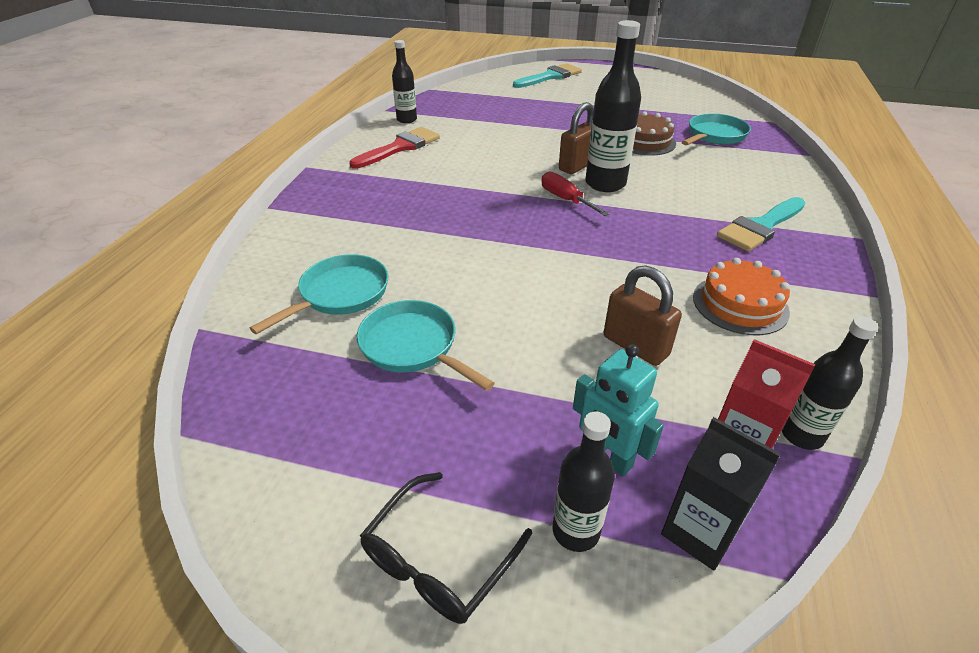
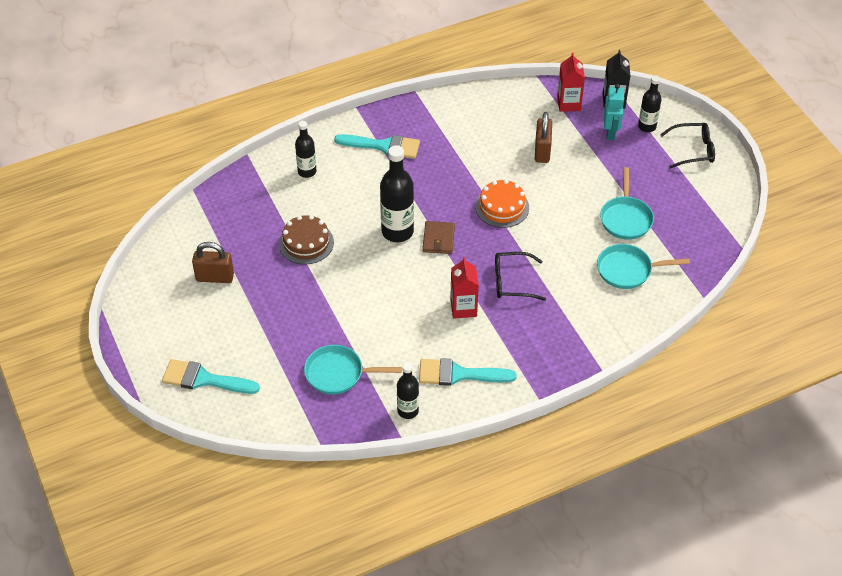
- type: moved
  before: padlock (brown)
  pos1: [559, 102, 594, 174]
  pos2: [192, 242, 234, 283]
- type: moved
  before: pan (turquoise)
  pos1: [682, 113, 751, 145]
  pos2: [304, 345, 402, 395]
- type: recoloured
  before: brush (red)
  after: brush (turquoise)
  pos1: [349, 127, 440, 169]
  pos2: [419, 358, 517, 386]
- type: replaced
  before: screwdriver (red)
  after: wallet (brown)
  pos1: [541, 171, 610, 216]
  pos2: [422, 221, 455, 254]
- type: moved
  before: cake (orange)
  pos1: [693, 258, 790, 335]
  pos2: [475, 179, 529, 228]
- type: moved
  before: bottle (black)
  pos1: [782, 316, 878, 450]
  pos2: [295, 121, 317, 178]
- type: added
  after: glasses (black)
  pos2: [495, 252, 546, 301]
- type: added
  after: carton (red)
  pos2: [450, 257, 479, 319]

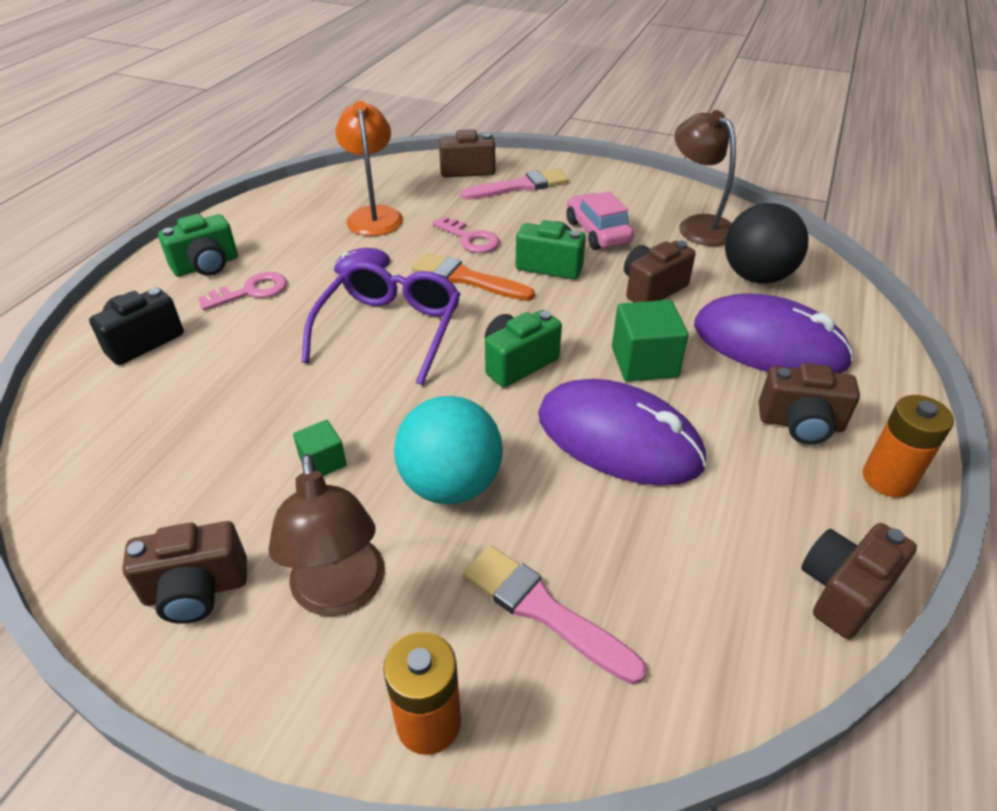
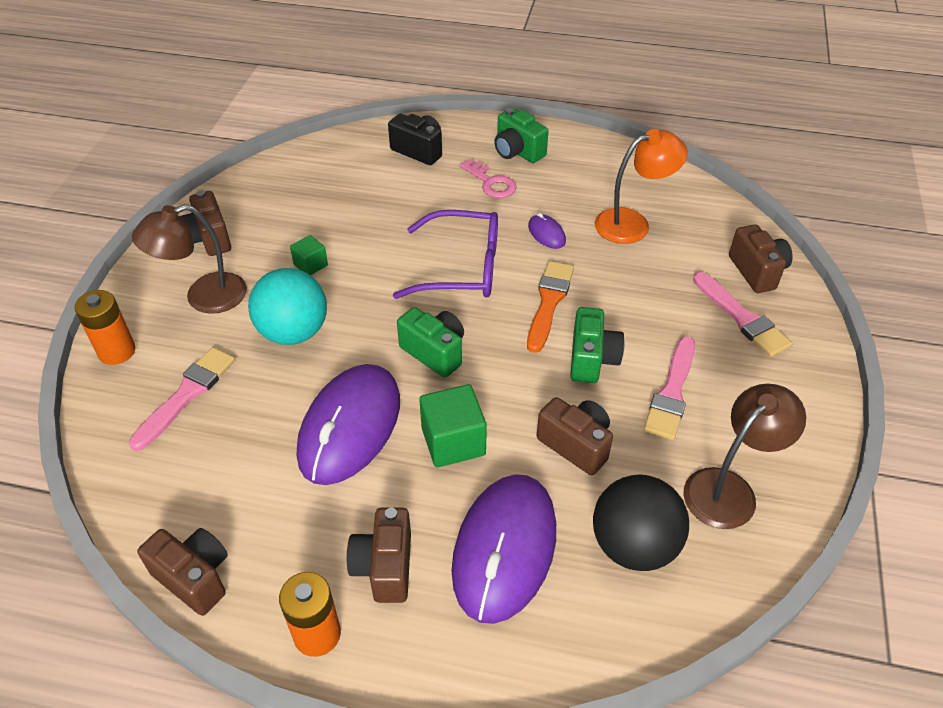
- type: replaced
  before: car (pink)
  after: brush (pink)
  pos1: [566, 191, 634, 250]
  pos2: [644, 336, 695, 440]
- type: removed
  before: key (pink)
  pos1: [432, 216, 499, 253]

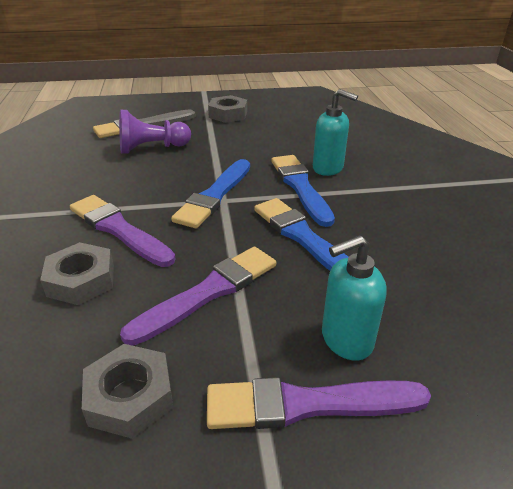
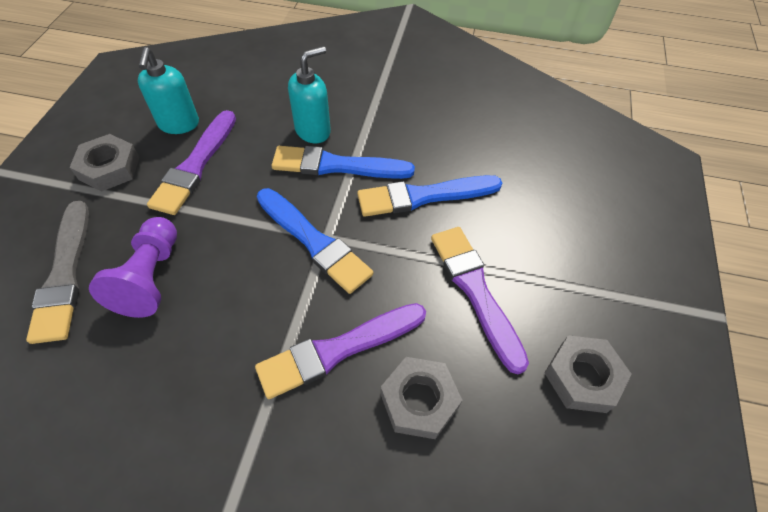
- type: moved
  before: soap dispenser (turquoise)
  pos1: [322, 235, 387, 361]
  pos2: [138, 47, 199, 134]
- type: moved
  before: brush (purple)
  pos1: [207, 377, 431, 429]
  pos2: [147, 110, 236, 215]

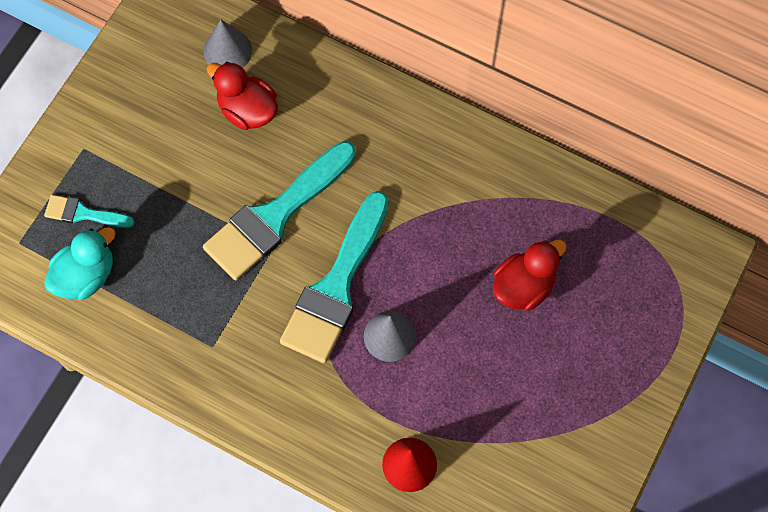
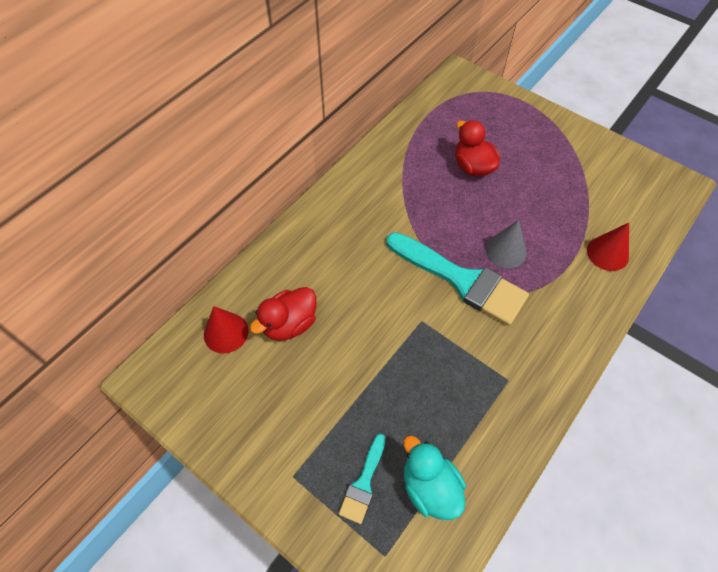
- type: recoloured
  before: cone (grey)
  after: cone (red)
  pos1: [204, 20, 252, 68]
  pos2: [204, 306, 249, 353]
- type: removed
  before: brush (turquoise)
  pos1: [203, 141, 356, 280]

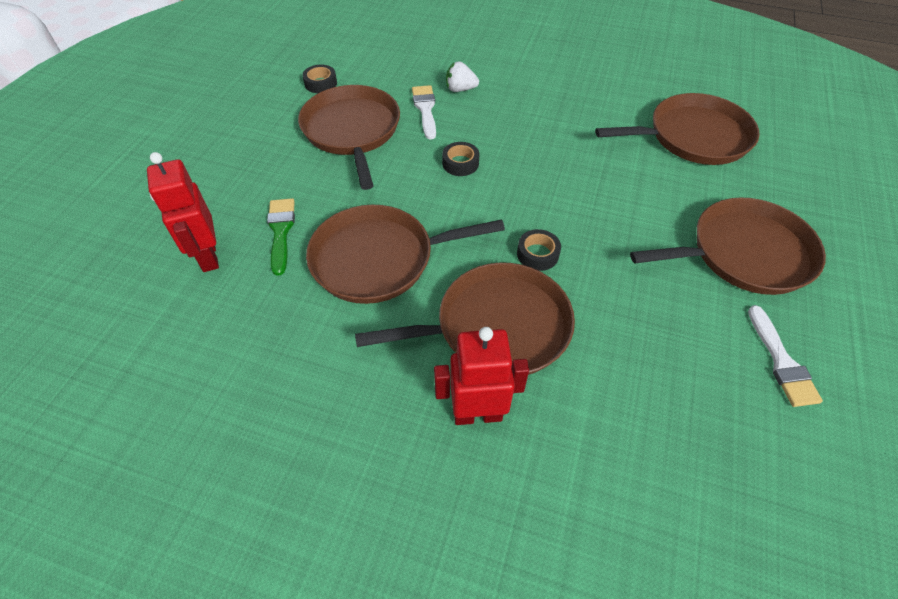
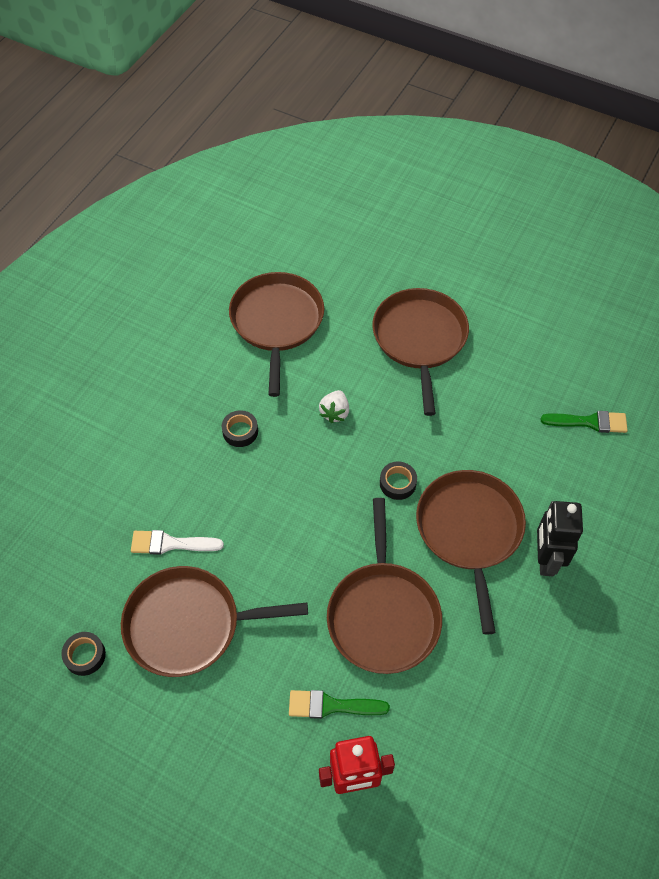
- type: moved
  before: strawberry (white)
  pos1: [446, 61, 479, 92]
  pos2: [319, 390, 349, 423]
- type: moved
  before: tape (black)
  pos1: [442, 142, 479, 176]
  pos2: [222, 410, 258, 447]
- type: removed
  before: brush (white)
  pos1: [748, 305, 823, 407]
- type: recoloured
  before: robot (red)
  after: robot (black)
  pos1: [434, 327, 529, 425]
  pos2: [537, 501, 583, 576]
- type: added
  after: brush (green)
  pos2: [540, 411, 628, 433]

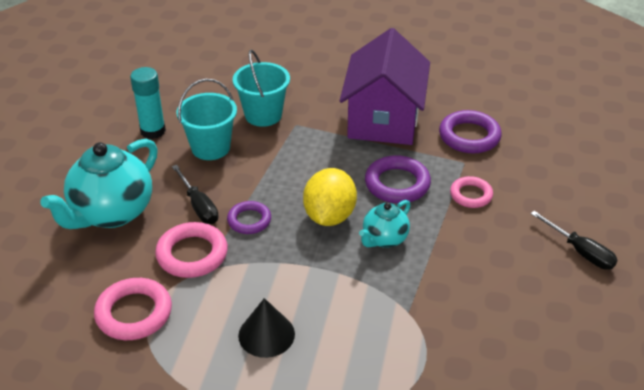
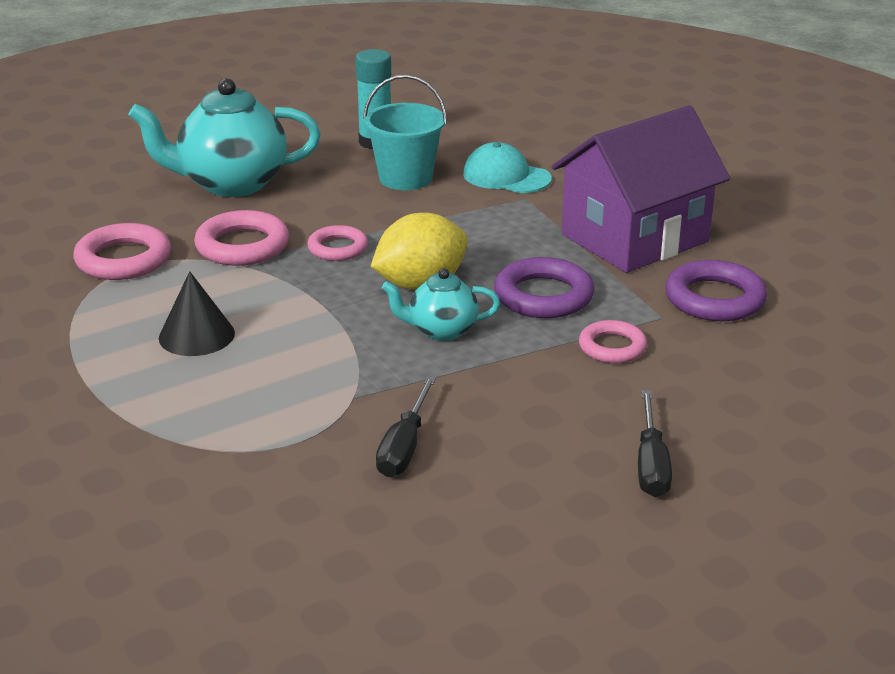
- type: replaced
  before: bucket (turquoise)
  after: cap (turquoise)
  pos1: [233, 50, 290, 127]
  pos2: [463, 142, 552, 193]
- type: moved
  before: screwdriver (black)
  pos1: [172, 165, 219, 224]
  pos2: [376, 376, 436, 477]
- type: recoloured
  before: ring (purple)
  after: ring (pink)
  pos1: [227, 201, 271, 234]
  pos2: [307, 225, 368, 261]

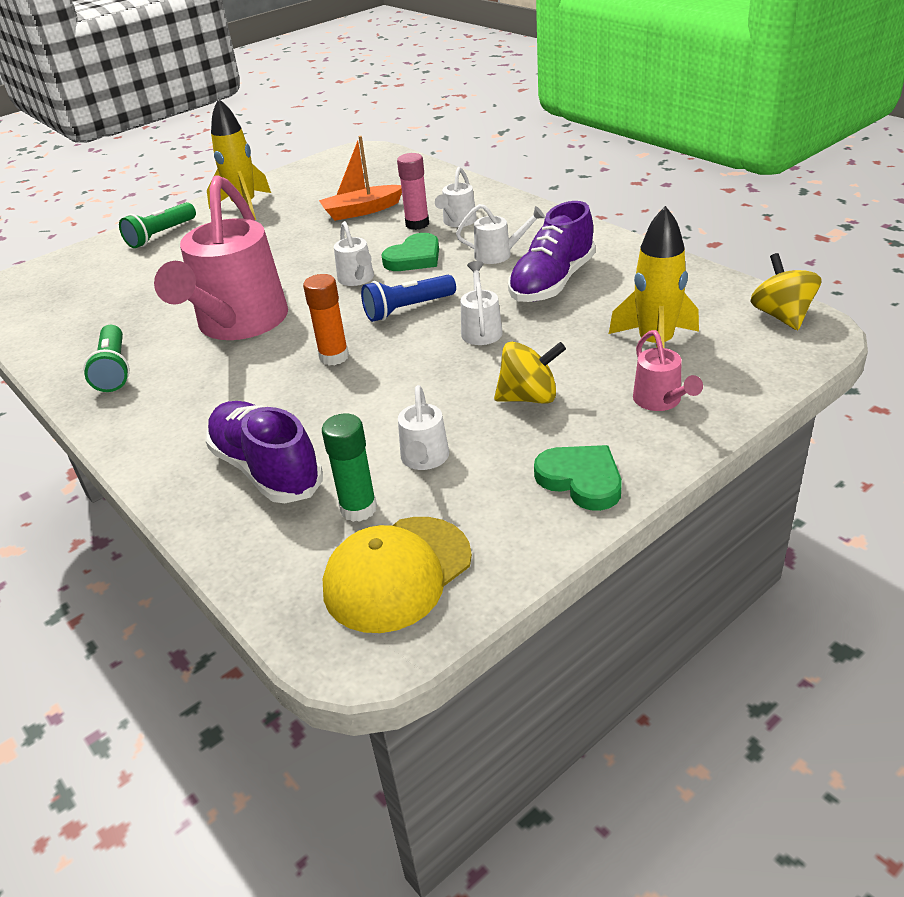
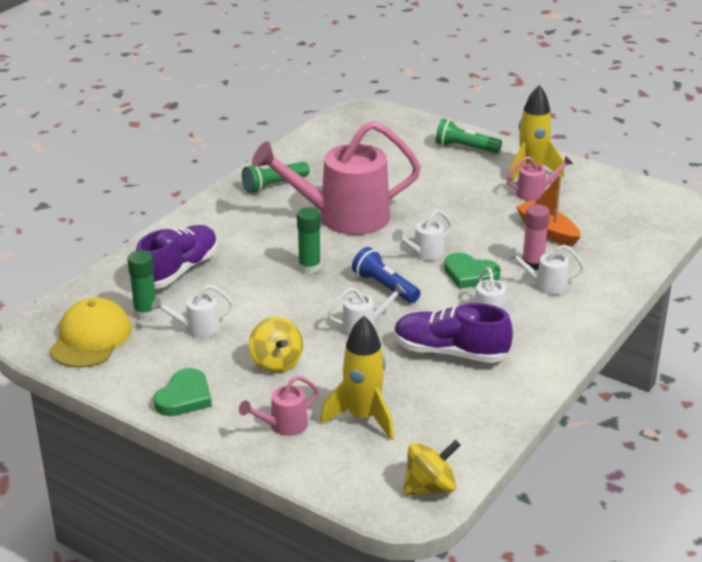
- type: recoloured
  before: glue stick (orange)
  after: glue stick (green)
  pos1: [303, 274, 349, 366]
  pos2: [297, 207, 321, 274]
- type: turned
  before: cap (yellow)
  pos1: [323, 517, 472, 633]
  pos2: [50, 297, 131, 368]
  turn: 75
- type: added
  after: watering can (pink)
  pos2: [506, 156, 573, 201]

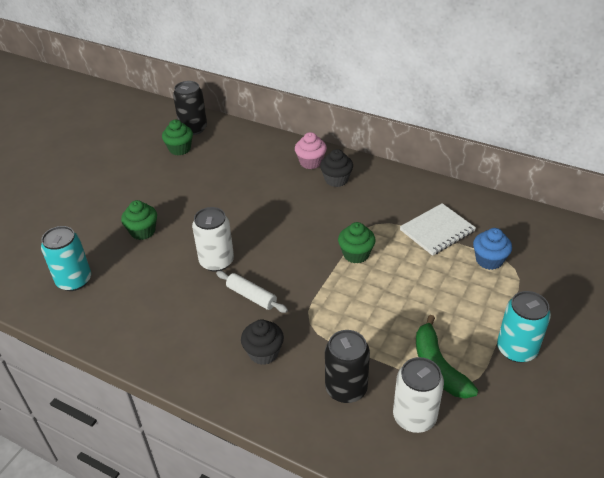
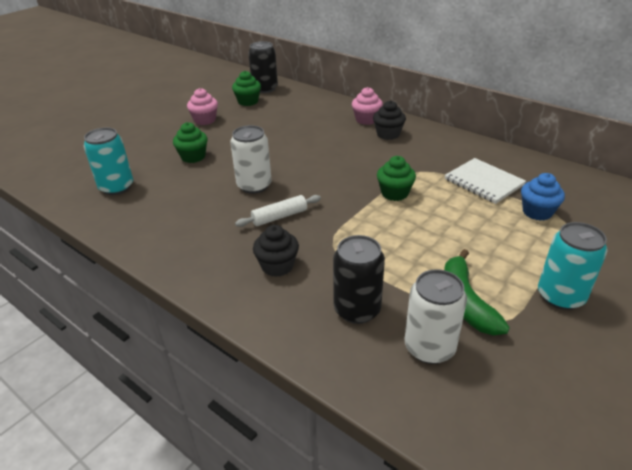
- type: turned
  before: notebook (white)
  pos1: [400, 203, 476, 256]
  pos2: [445, 158, 526, 204]
  turn: 75
- type: turned
  before: rolling pin (white)
  pos1: [216, 271, 288, 313]
  pos2: [235, 195, 321, 227]
  turn: -75
- type: added
  after: cupcake (pink)
  pos2: [187, 88, 218, 125]

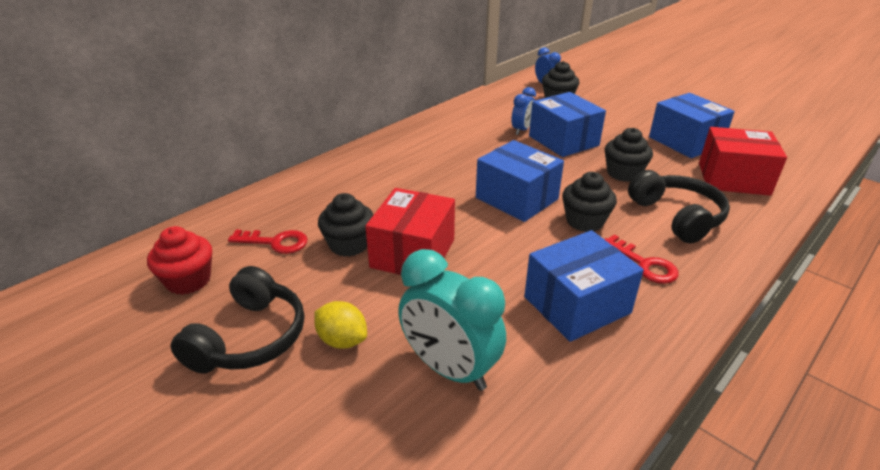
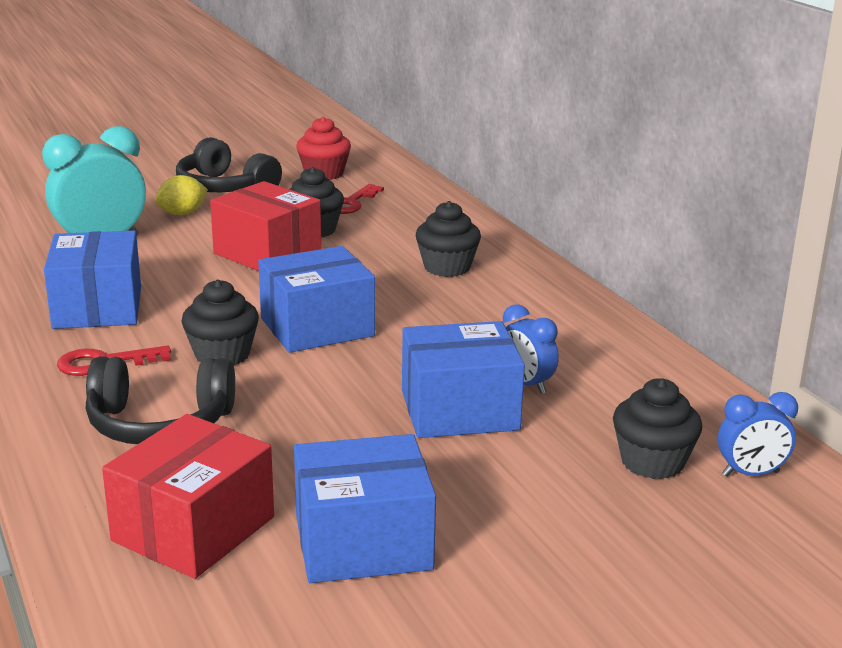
- type: moved
  before: cupcake (black)
  pos1: [605, 128, 653, 182]
  pos2: [416, 201, 481, 277]

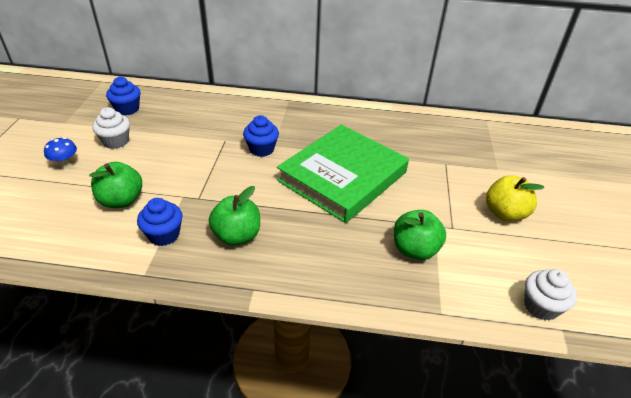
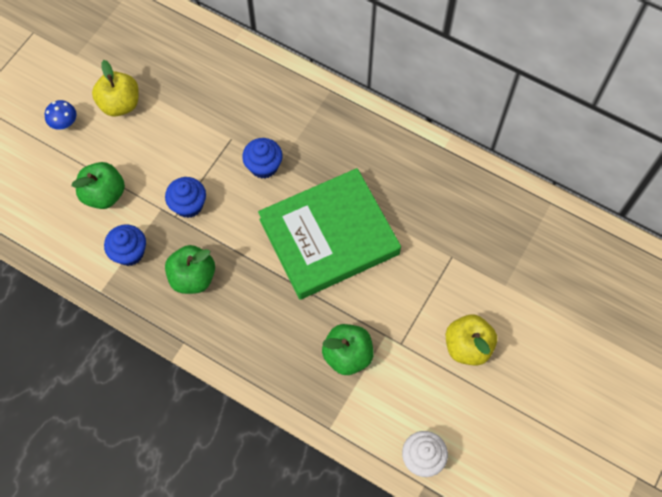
- type: moved
  before: cupcake (blue)
  pos1: [106, 77, 141, 115]
  pos2: [165, 177, 206, 218]
- type: replaced
  before: cupcake (white)
  after: apple (yellow)
  pos1: [92, 107, 130, 149]
  pos2: [92, 60, 139, 117]

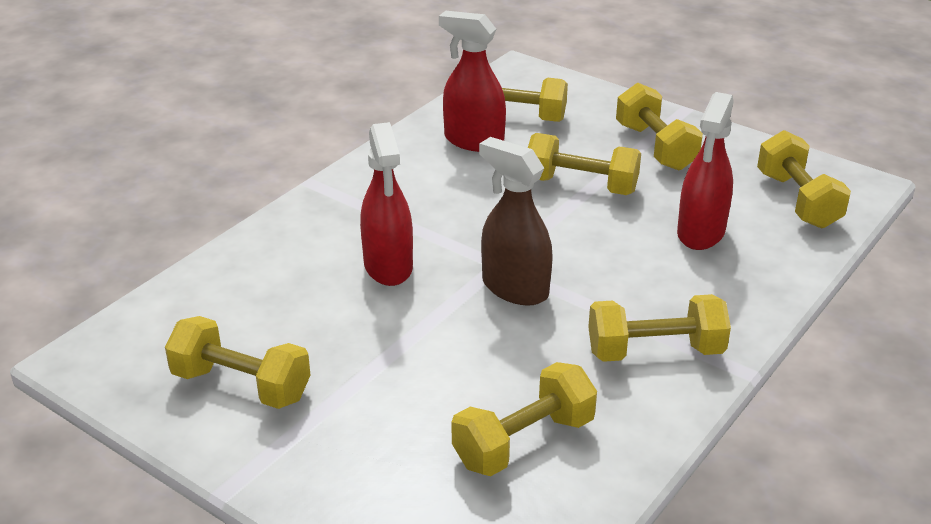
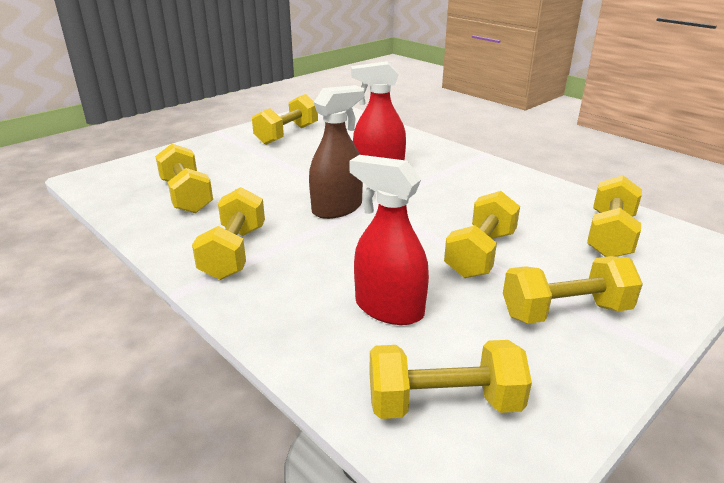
- type: removed
  before: spray bottle (red)
  pos1: [439, 11, 506, 152]

